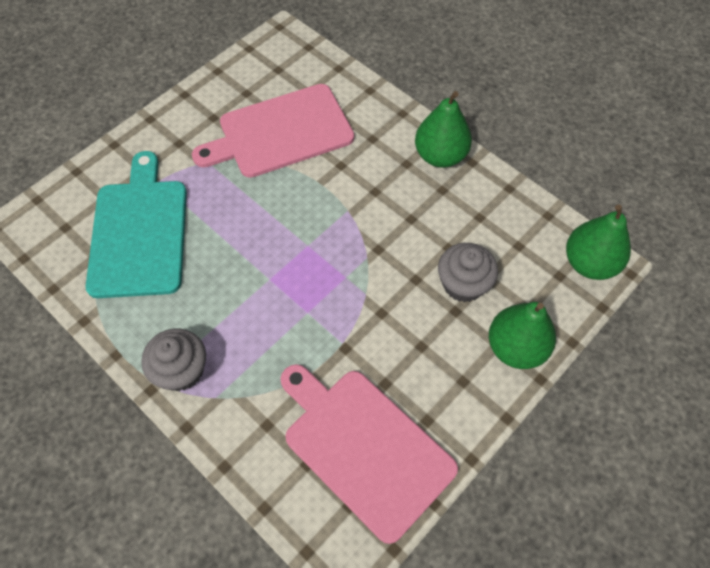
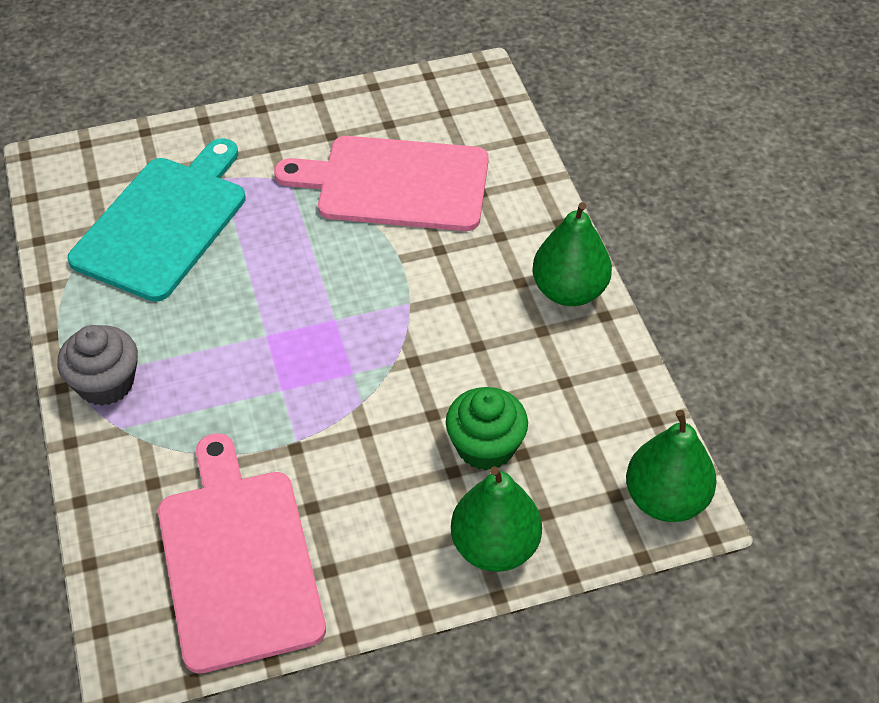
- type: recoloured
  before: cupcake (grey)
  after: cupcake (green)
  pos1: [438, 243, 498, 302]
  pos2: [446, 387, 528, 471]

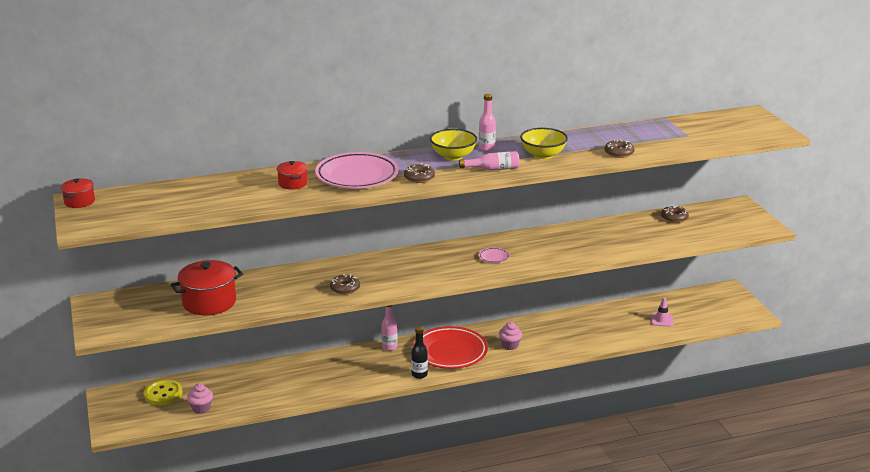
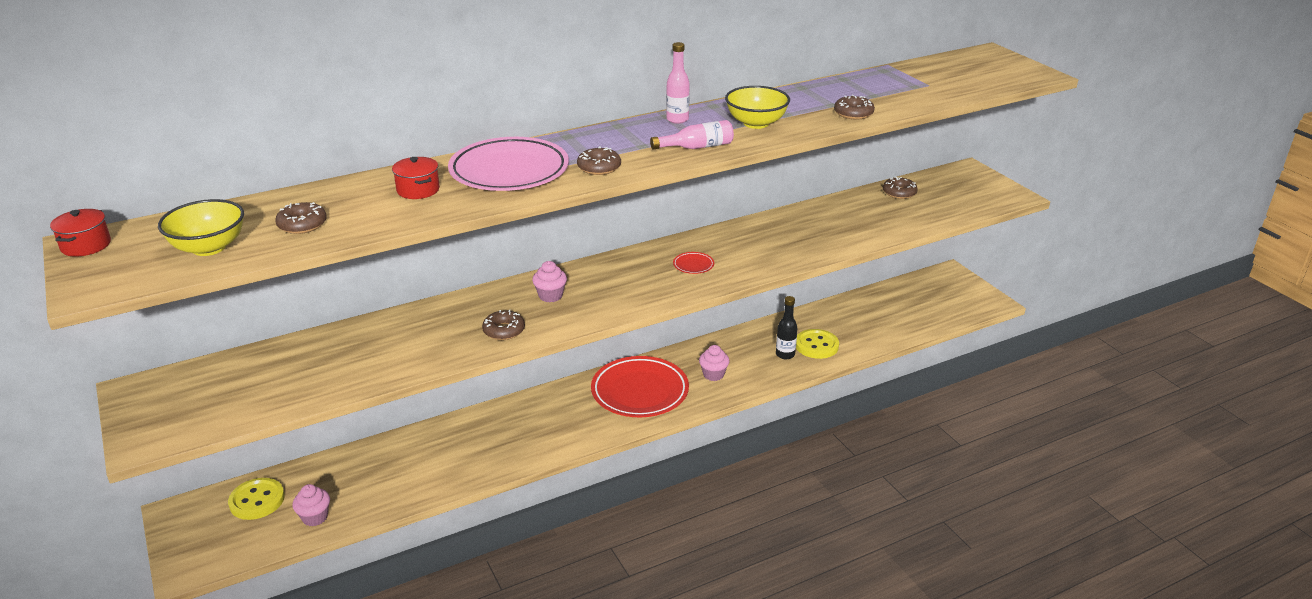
- type: moved
  before: bowl (yellow)
  pos1: [430, 129, 477, 161]
  pos2: [158, 199, 244, 256]
- type: recoloured
  before: plate (pink)
  after: plate (red)
  pos1: [479, 247, 510, 263]
  pos2: [673, 252, 714, 274]
- type: removed
  before: pot (red)
  pos1: [170, 260, 243, 315]
- type: removed
  before: traffic cone (pink)
  pos1: [651, 297, 673, 327]
- type: removed
  before: bottle (pink)
  pos1: [381, 305, 397, 351]
- type: moved
  before: bottle (black)
  pos1: [411, 326, 428, 379]
  pos2: [776, 296, 797, 359]
- type: added
  after: donut (brown)
  pos2: [275, 202, 327, 234]
- type: added
  after: cupcake (pink)
  pos2: [532, 261, 567, 302]
- type: added
  after: button (yellow)
  pos2: [796, 329, 839, 359]

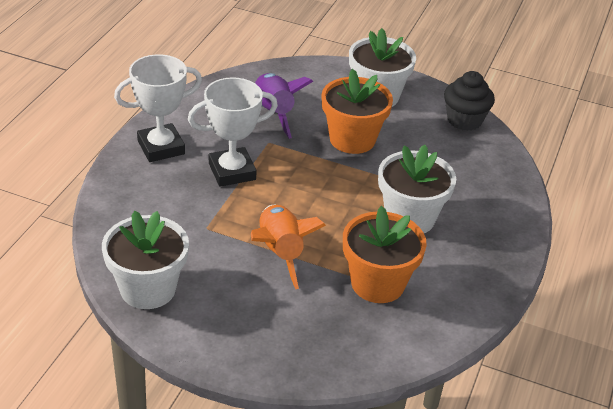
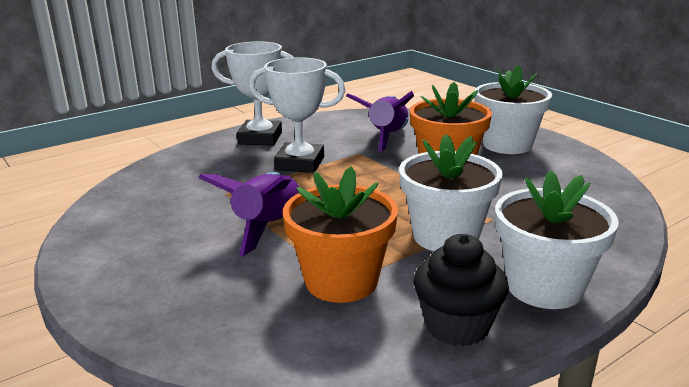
- type: moved
  before: cupcake (black)
  pos1: [444, 71, 495, 131]
  pos2: [413, 234, 509, 346]
- type: recoloured
  before: rocket (orange)
  after: rocket (purple)
  pos1: [251, 205, 326, 289]
  pos2: [198, 172, 300, 256]
- type: moved
  before: flower pot (white)
  pos1: [102, 211, 189, 309]
  pos2: [495, 171, 619, 309]

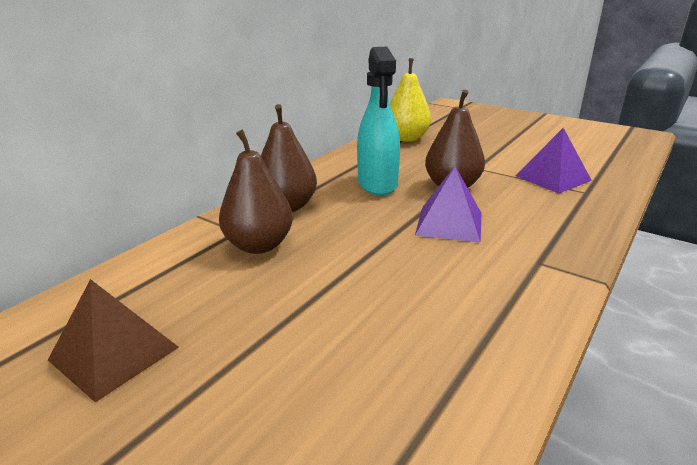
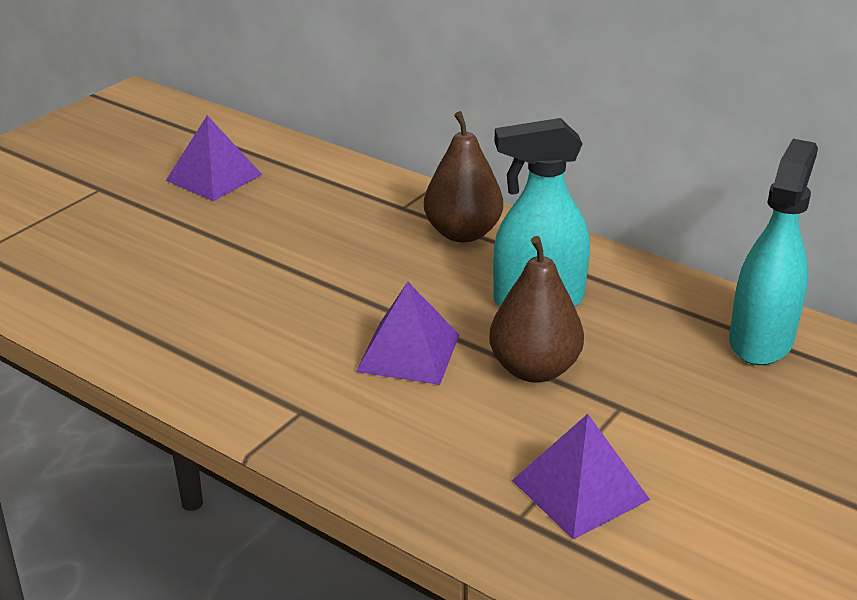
- type: replaced
  before: pear (yellow)
  after: spray bottle (turquoise)
  pos1: [390, 58, 431, 142]
  pos2: [729, 139, 818, 365]
- type: removed
  before: pear (brown)
  pos1: [219, 129, 293, 254]
- type: recoloured
  before: pyramid (brown)
  after: pyramid (purple)
  pos1: [48, 279, 178, 402]
  pos2: [166, 115, 262, 201]

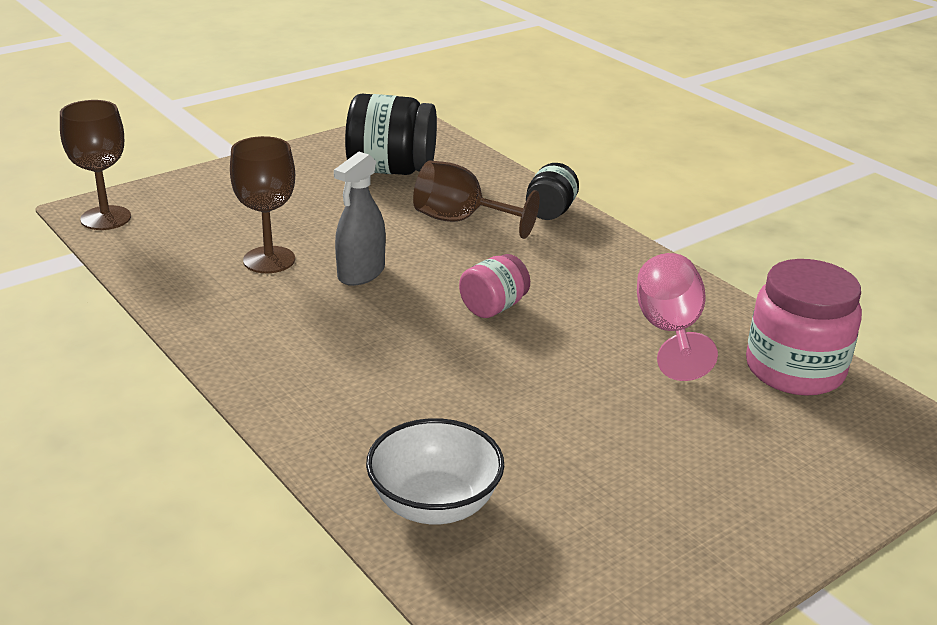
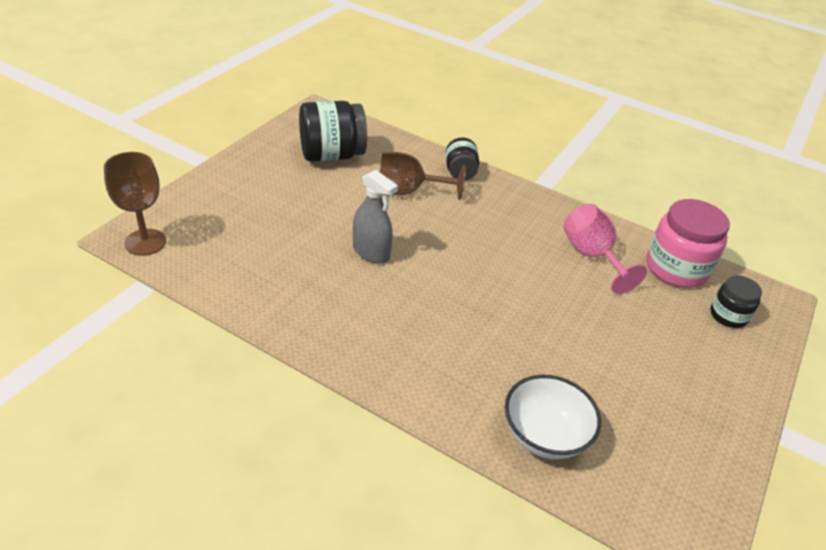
- type: removed
  before: goblet (brown)
  pos1: [230, 136, 295, 273]
- type: turned
  before: spray bottle (grey)
  pos1: [334, 152, 385, 286]
  pos2: [353, 170, 398, 264]
  turn: -60
- type: removed
  before: jar (pink)
  pos1: [459, 254, 530, 318]
- type: added
  after: jar (black)
  pos2: [711, 275, 762, 328]

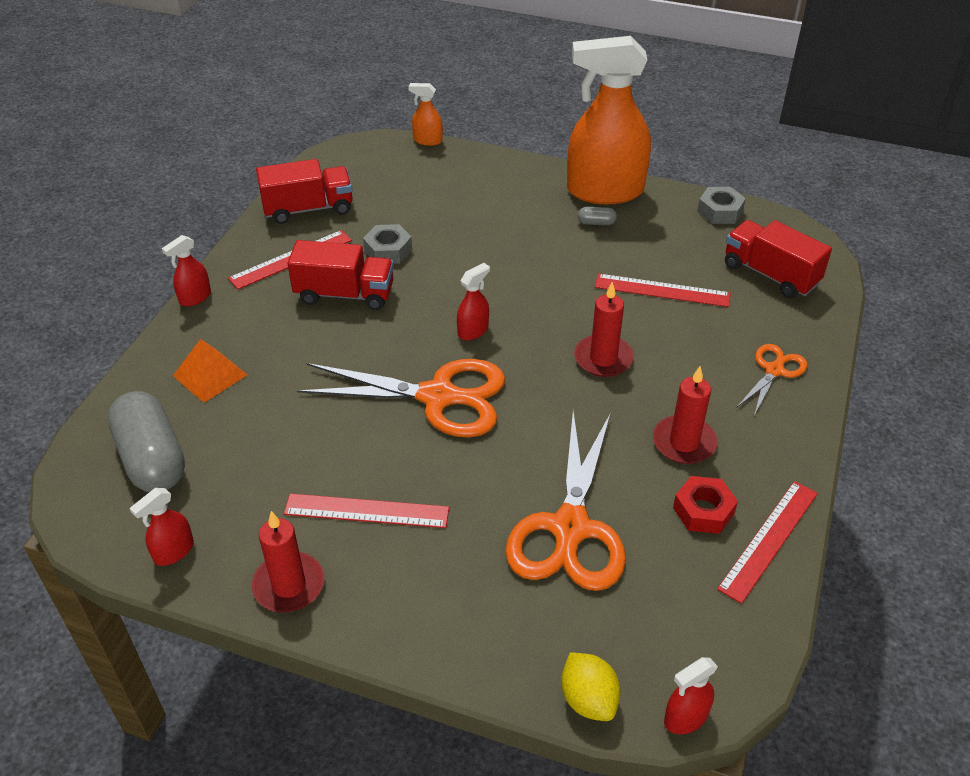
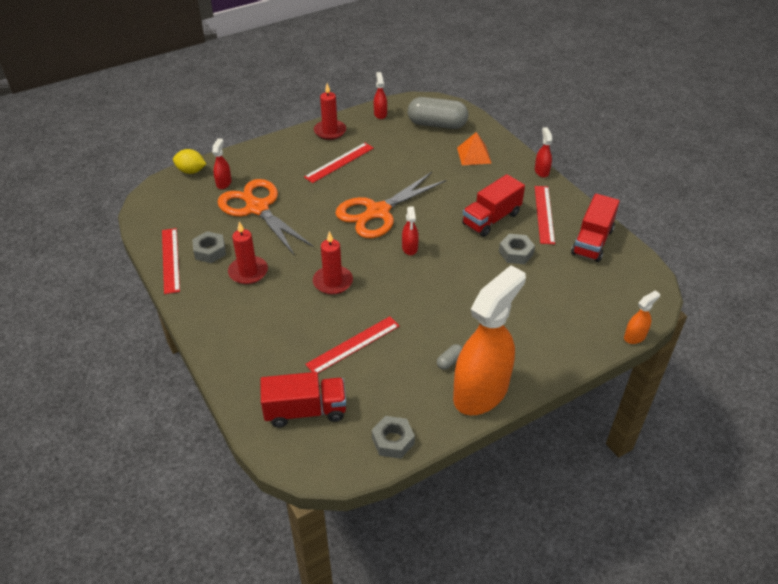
- type: removed
  before: scissors (orange)
  pos1: [737, 344, 807, 416]
- type: recoloured
  before: nut (red)
  after: nut (grey)
  pos1: [673, 476, 738, 534]
  pos2: [192, 231, 226, 263]
- type: moved
  before: spray bottle (red)
  pos1: [664, 657, 718, 734]
  pos2: [212, 138, 231, 189]

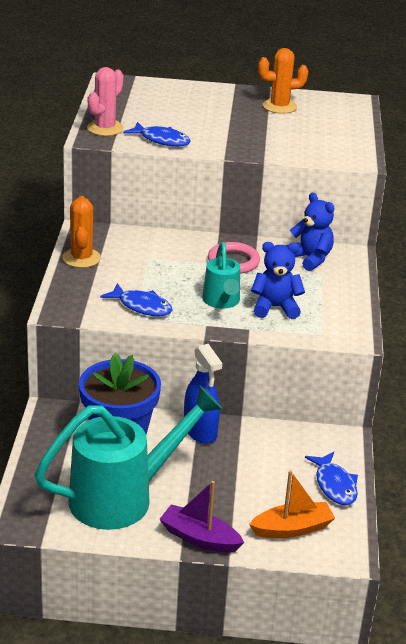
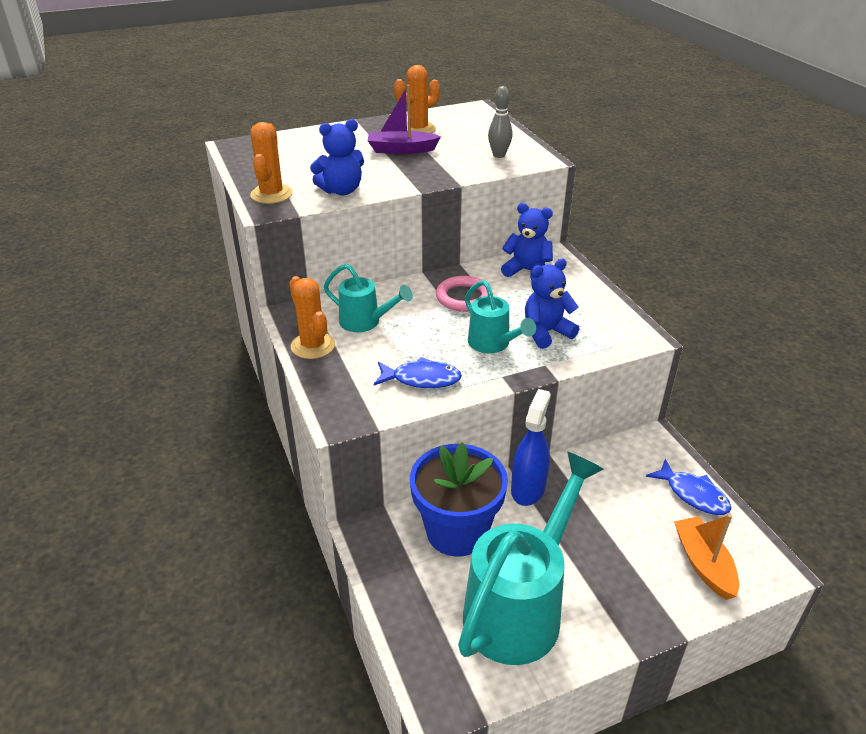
- type: recoloured
  before: cactus (pink)
  after: cactus (orange)
  pos1: [87, 67, 124, 136]
  pos2: [250, 122, 293, 204]
- type: replaced
  before: fish (blue)
  after: teddy bear (blue)
  pos1: [123, 122, 191, 147]
  pos2: [310, 119, 364, 195]
- type: turned
  before: spray bottle (blue)
  pos1: [184, 344, 222, 444]
  pos2: [511, 389, 551, 506]
  turn: -105
- type: turned
  before: boat (orange)
  pos1: [249, 470, 335, 538]
  pos2: [674, 514, 739, 600]
  turn: -60
- type: moved
  before: boat (purple)
  pos1: [159, 481, 244, 553]
  pos2: [368, 85, 441, 154]
- type: added
  after: bowling pin (grey)
  pos2: [488, 86, 512, 158]
- type: added
  after: watering can (turquoise)
  pos2: [324, 264, 413, 332]

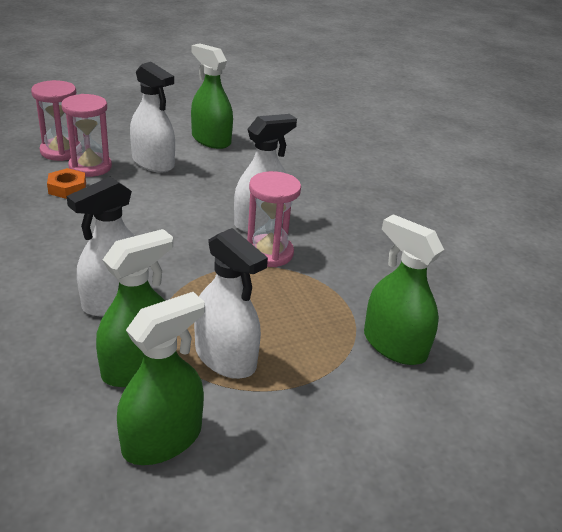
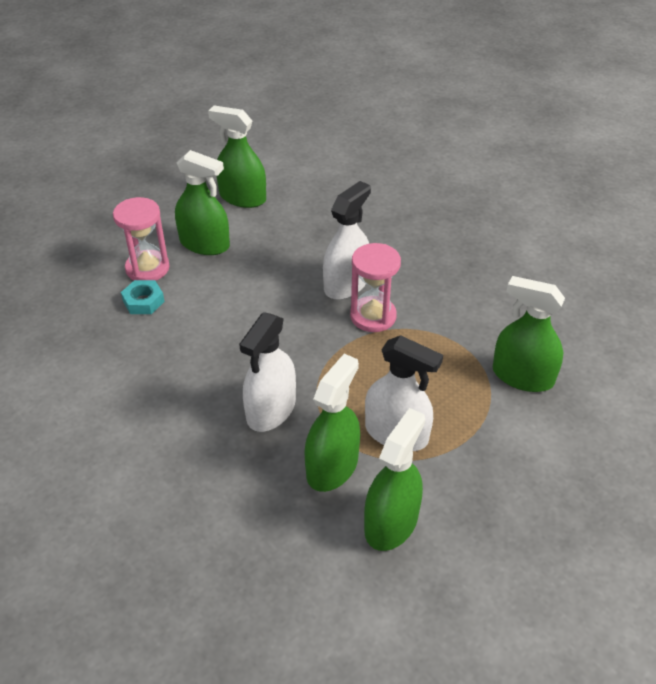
- type: recoloured
  before: spray bottle (white)
  after: spray bottle (green)
  pos1: [130, 62, 175, 173]
  pos2: [175, 150, 230, 255]
- type: removed
  before: hourglass (pink)
  pos1: [31, 80, 80, 161]
- type: recoloured
  before: nut (orange)
  after: nut (turquoise)
  pos1: [47, 168, 86, 199]
  pos2: [121, 280, 165, 314]

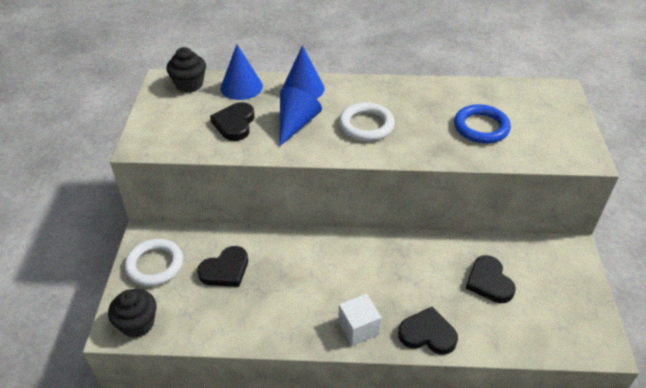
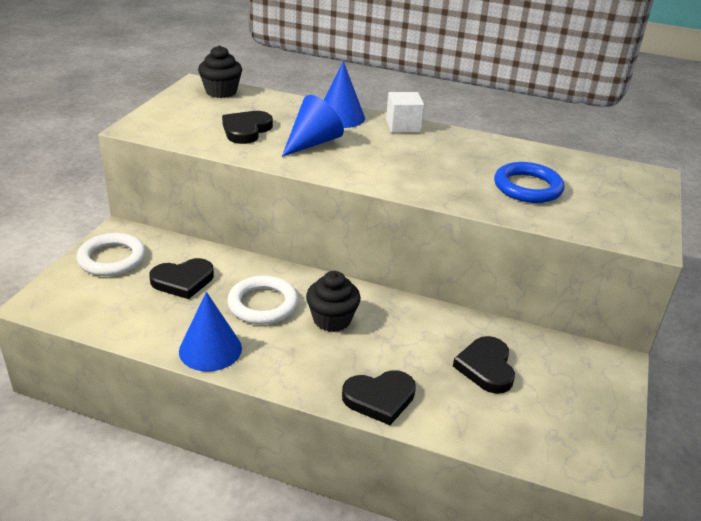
- type: moved
  before: cone (blue)
  pos1: [221, 44, 263, 100]
  pos2: [179, 292, 242, 372]
- type: moved
  before: ring (white)
  pos1: [339, 102, 395, 141]
  pos2: [227, 276, 298, 325]
- type: moved
  before: cupcake (black)
  pos1: [108, 289, 157, 338]
  pos2: [306, 271, 361, 332]
- type: moved
  before: cube (white)
  pos1: [338, 294, 381, 346]
  pos2: [386, 92, 424, 133]
- type: turned
  before: heart (black)
  pos1: [398, 307, 458, 354]
  pos2: [342, 370, 416, 425]
  turn: 135

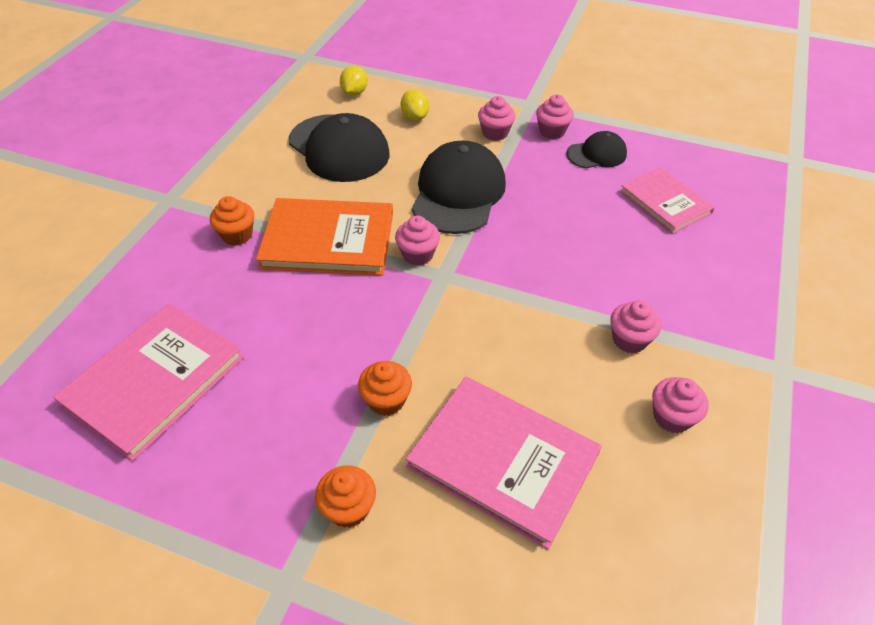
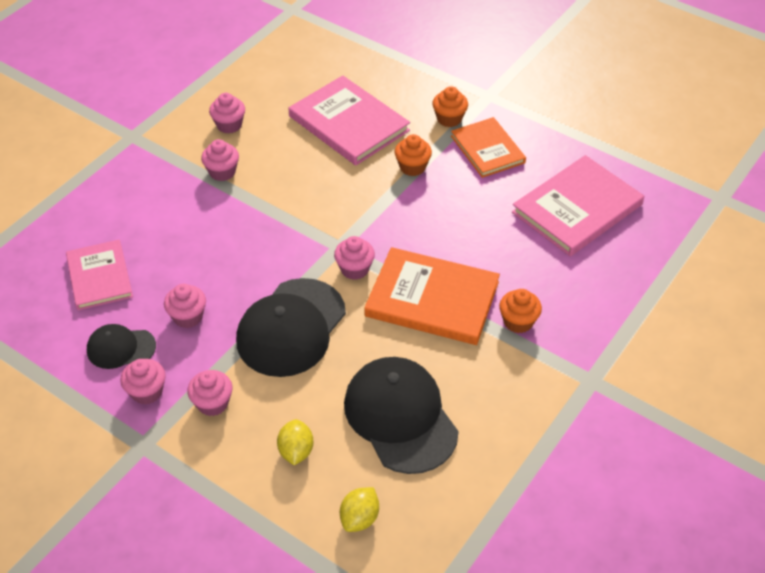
- type: added
  after: book (orange)
  pos2: [451, 117, 526, 178]
- type: added
  after: cupcake (pink)
  pos2: [164, 284, 206, 328]

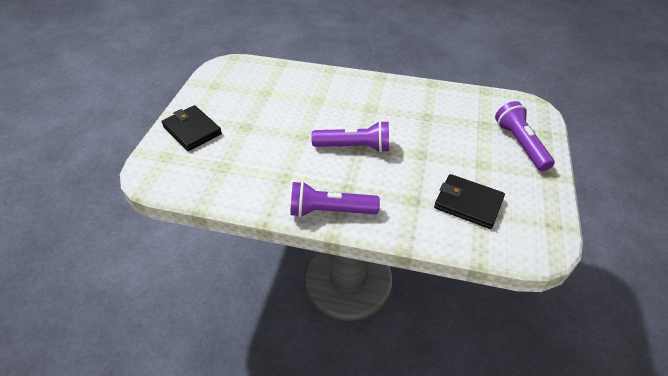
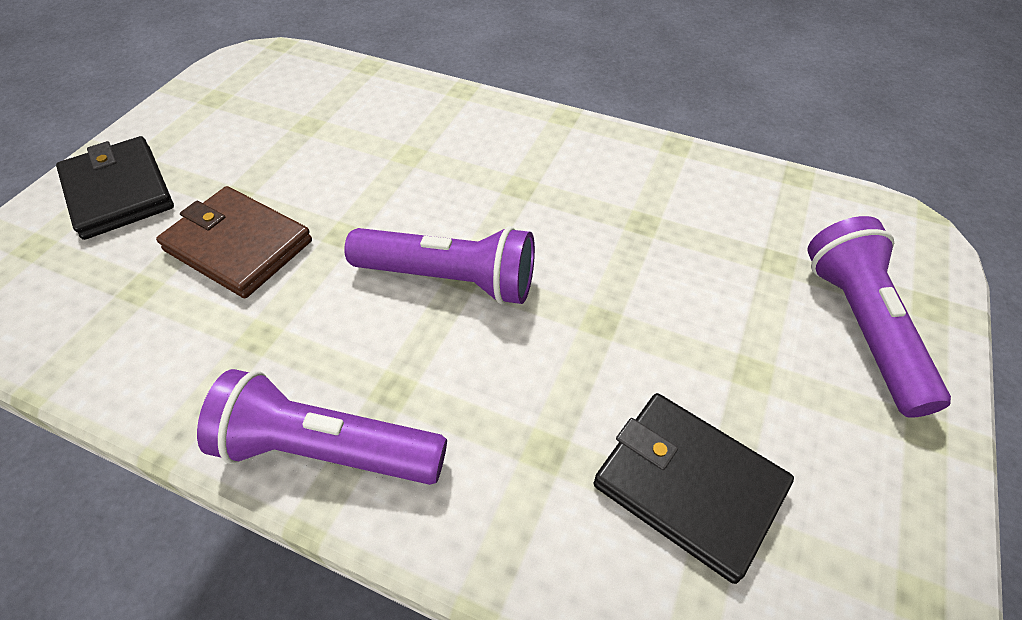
- type: added
  after: wallet (brown)
  pos2: [156, 186, 312, 298]

